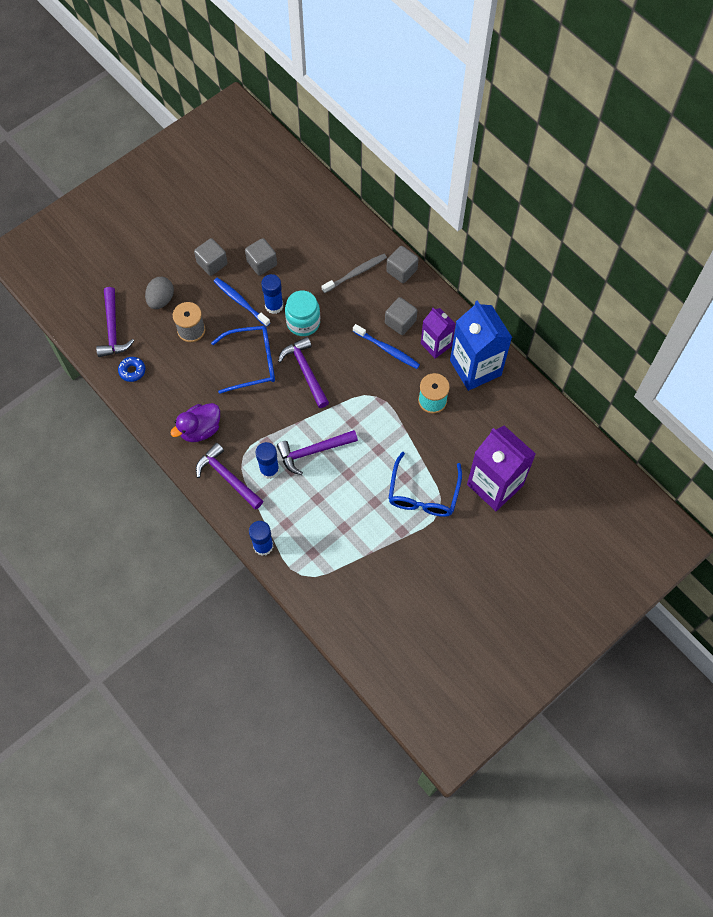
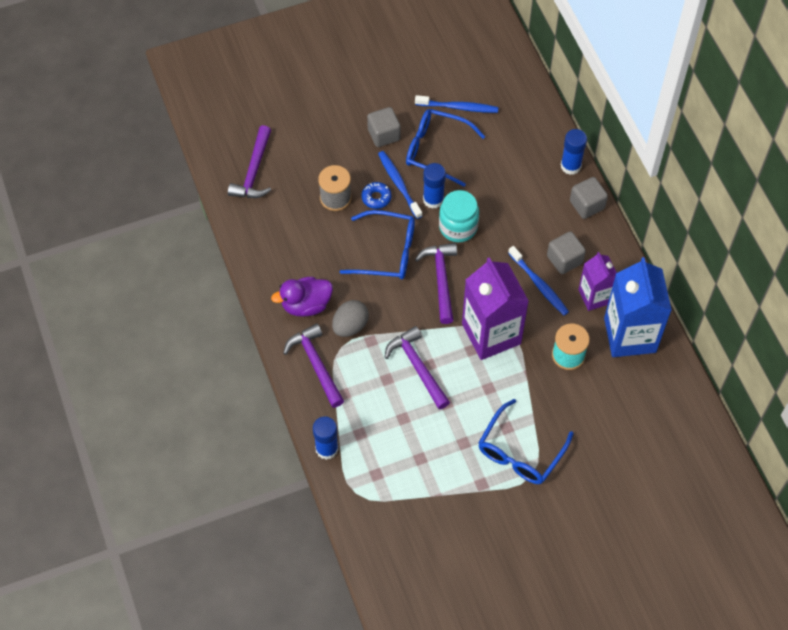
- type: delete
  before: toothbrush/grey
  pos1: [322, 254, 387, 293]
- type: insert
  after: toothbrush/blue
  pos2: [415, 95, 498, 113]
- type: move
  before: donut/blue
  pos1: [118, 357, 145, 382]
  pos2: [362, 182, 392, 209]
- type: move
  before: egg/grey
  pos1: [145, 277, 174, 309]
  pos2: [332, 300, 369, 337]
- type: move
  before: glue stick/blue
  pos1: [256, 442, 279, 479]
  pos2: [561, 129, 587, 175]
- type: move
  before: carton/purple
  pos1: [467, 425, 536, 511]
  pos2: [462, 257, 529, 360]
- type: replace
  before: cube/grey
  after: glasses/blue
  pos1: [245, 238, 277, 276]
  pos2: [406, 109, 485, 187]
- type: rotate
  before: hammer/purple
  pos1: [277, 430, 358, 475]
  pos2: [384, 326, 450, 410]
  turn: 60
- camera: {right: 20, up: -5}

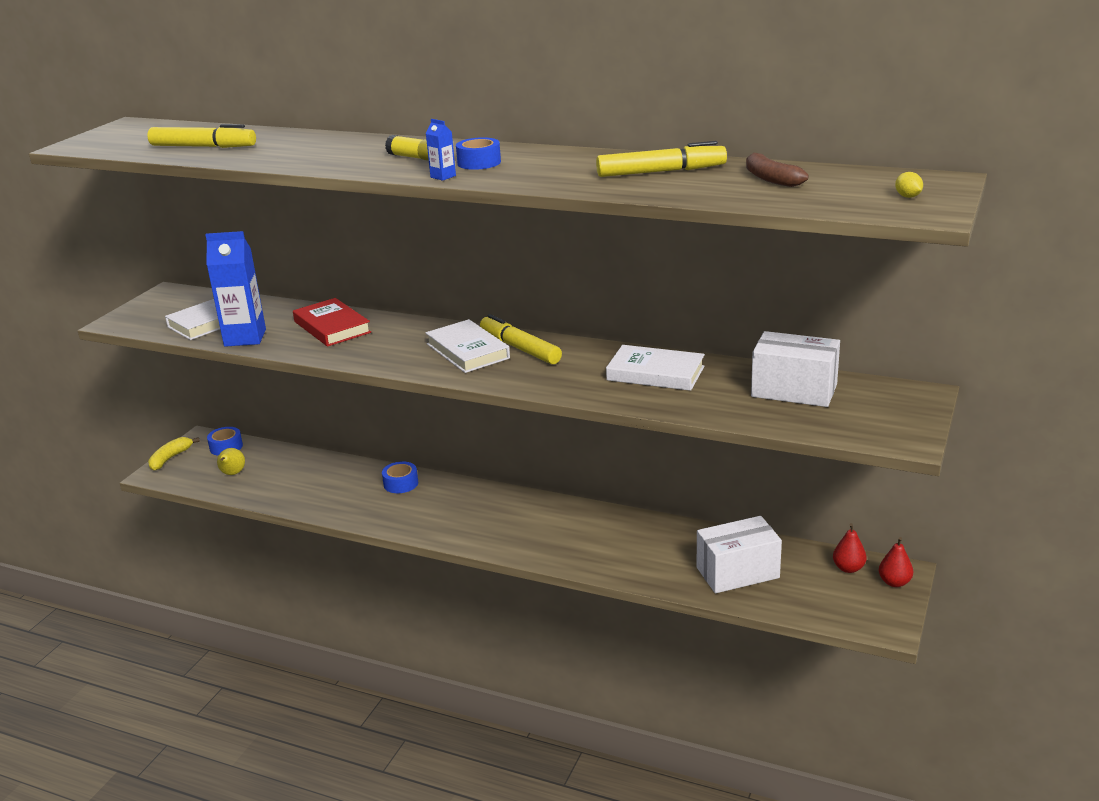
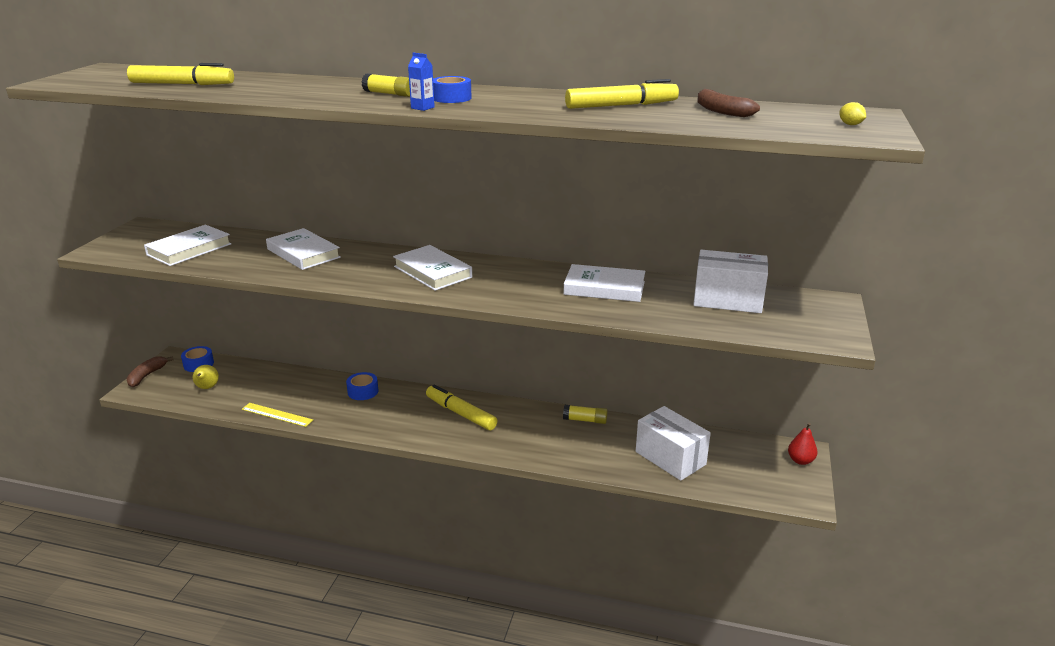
- type: delete
  before: carton/blue
  pos1: [205, 231, 266, 347]
- type: delete
  before: pear/red
  pos1: [833, 523, 867, 573]
- type: insert
  after: ruler/yellow
  pos2: [242, 403, 313, 427]
- type: insert
  after: glue stick/yellow
  pos2: [563, 405, 608, 424]
- type: move
  before: marker/yellow
  pos1: [480, 314, 562, 364]
  pos2: [426, 384, 497, 430]
- type: recolor
  before: banana/yellow
  after: banana/brown
  pos1: [148, 437, 200, 471]
  pos2: [126, 356, 174, 387]
- type: recolor
  before: book/red
  after: book/white
  pos1: [293, 298, 371, 347]
  pos2: [266, 228, 341, 270]
- type: rotate
  before: box/white
  pos1: [697, 516, 782, 593]
  pos2: [636, 406, 711, 481]
  turn: 75
- camera: {right: -10, up: 0}

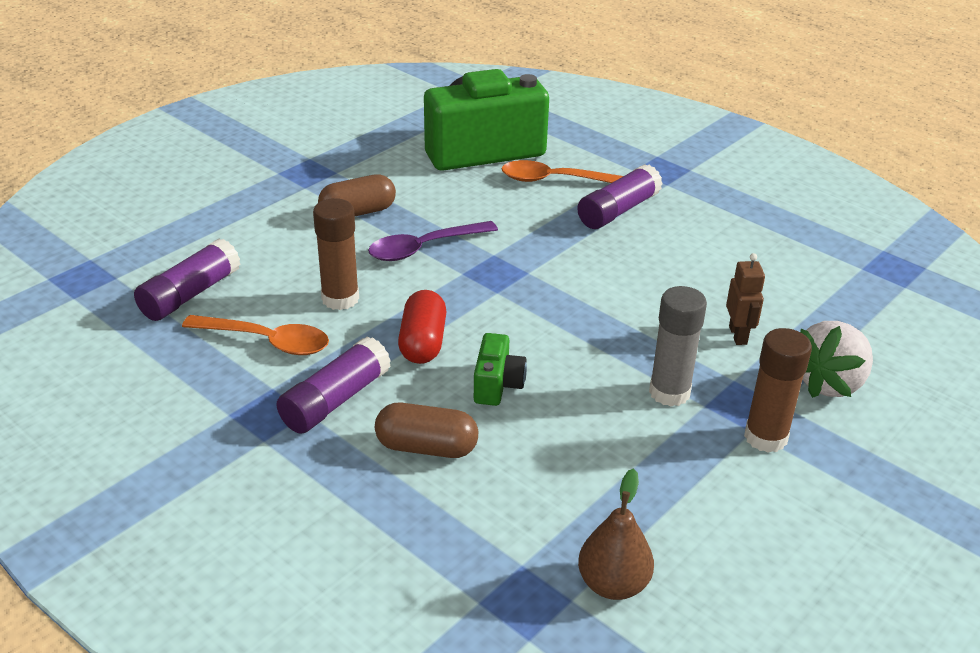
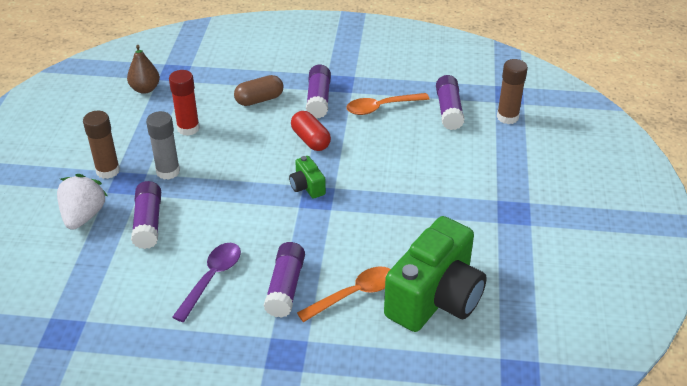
- type: delete
  before: capsule/brown
  pos1: [318, 174, 396, 216]
- type: insert
  after: glue stick/red
  pos2: [169, 70, 200, 136]
- type: move
  before: glue stick/brown
  pos1: [313, 198, 359, 310]
  pos2: [497, 59, 528, 124]
- type: move
  before: spoon/purple
  pos1: [368, 221, 498, 261]
  pos2: [172, 243, 241, 322]
- type: move
  before: camera/green
  pos1: [474, 333, 527, 406]
  pos2: [289, 156, 326, 199]
- type: replace
  before: robot/brown
  after: glue stick/purple
  pos1: [726, 253, 765, 345]
  pos2: [131, 181, 161, 249]
- camera: {right: 145, up: 5}

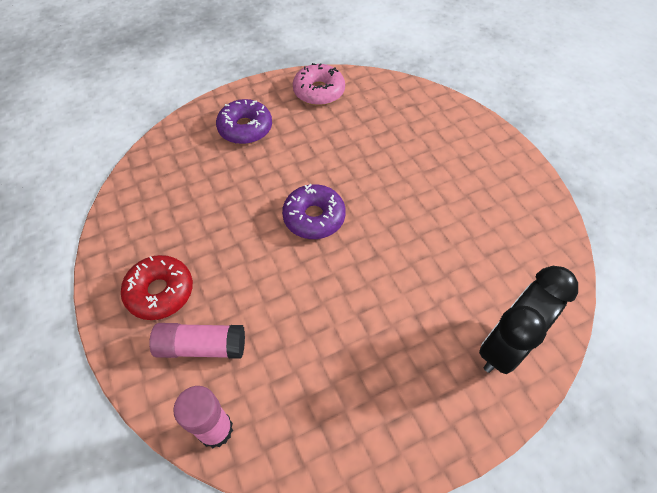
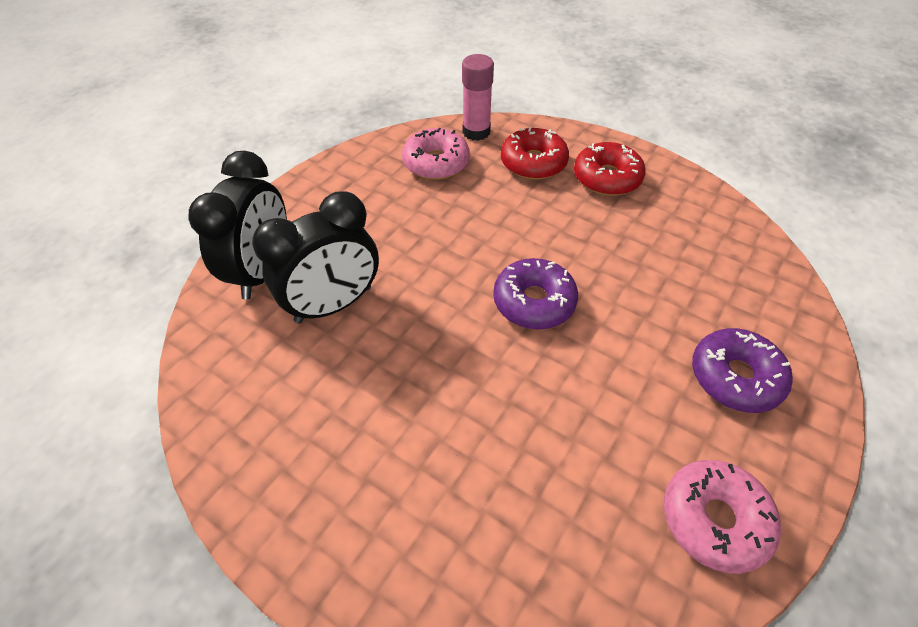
- type: insert
  after: clock/black
  pos2: [252, 191, 379, 324]
- type: insert
  after: donut/pink
  pos2: [402, 128, 470, 180]
- type: replace
  before: glue stick/pink
  after: donut/red
  pos1: [149, 323, 245, 359]
  pos2: [501, 127, 569, 180]
- camera: {right: 150, up: -5}

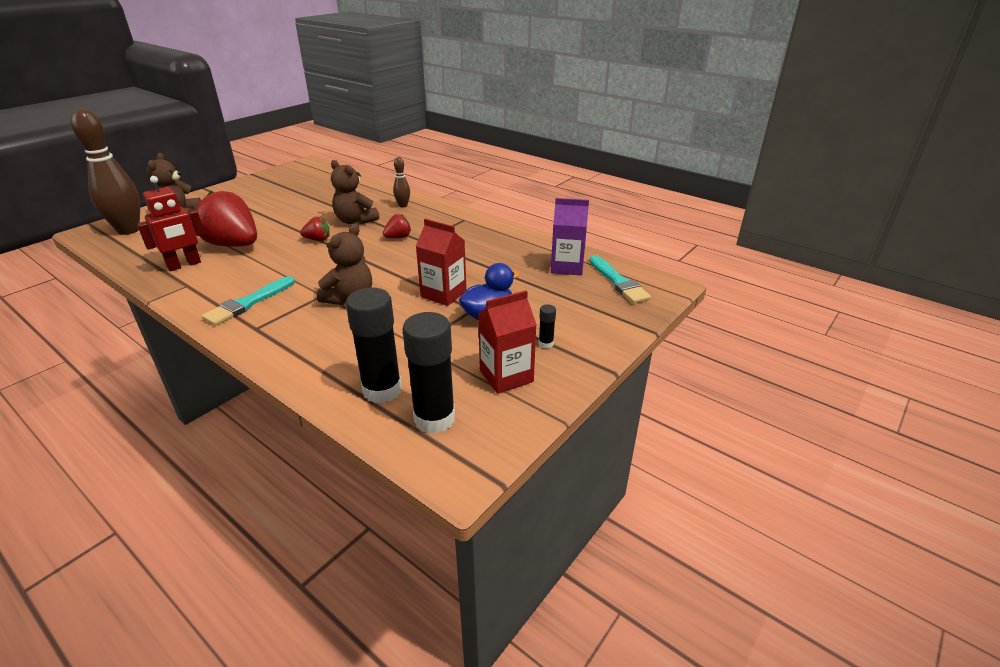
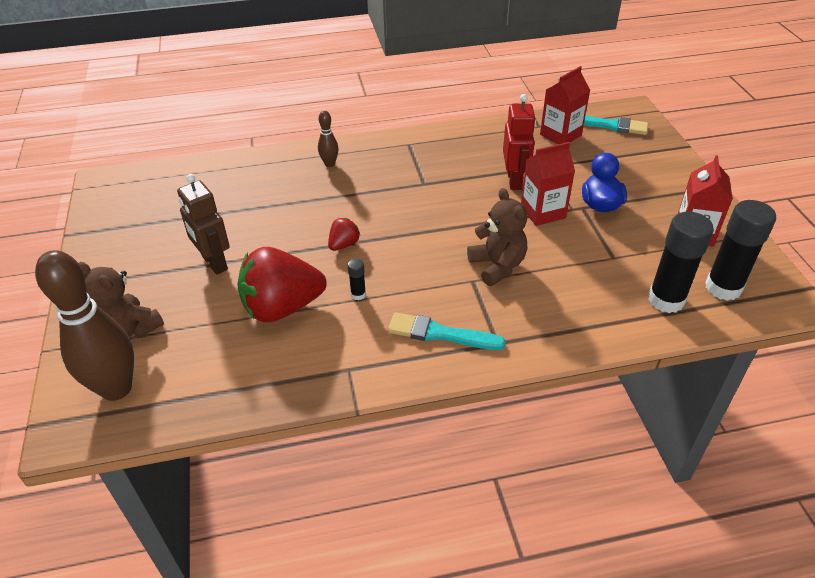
- type: delete
  before: teddy bear/brown
  pos1: [331, 160, 379, 224]
- type: delete
  before: strawberry/red
  pos1: [383, 214, 411, 238]
- type: insert
  after: robot/brown
  pos2: [177, 174, 230, 275]
- type: move
  before: robot/red
  pos1: [137, 176, 205, 271]
  pos2: [503, 94, 536, 190]
- type: move
  before: glue stick/black
  pos1: [538, 304, 556, 348]
  pos2: [348, 259, 366, 300]
- type: recolor
  before: carton/purple
  after: carton/red
  pos1: [551, 198, 589, 275]
  pos2: [540, 66, 590, 144]
- type: rotate
  before: brush/turquoise
  pos1: [202, 276, 295, 326]
  pos2: [388, 313, 506, 350]
  turn: 120
- camera: {right: -50, up: 10}

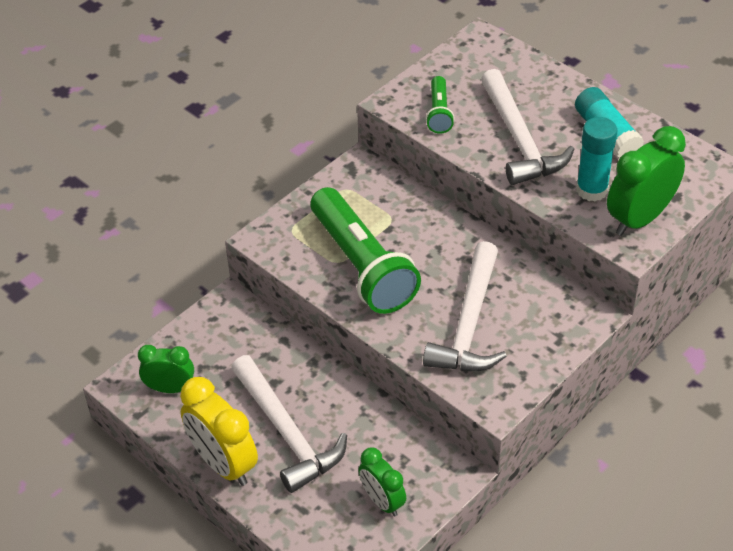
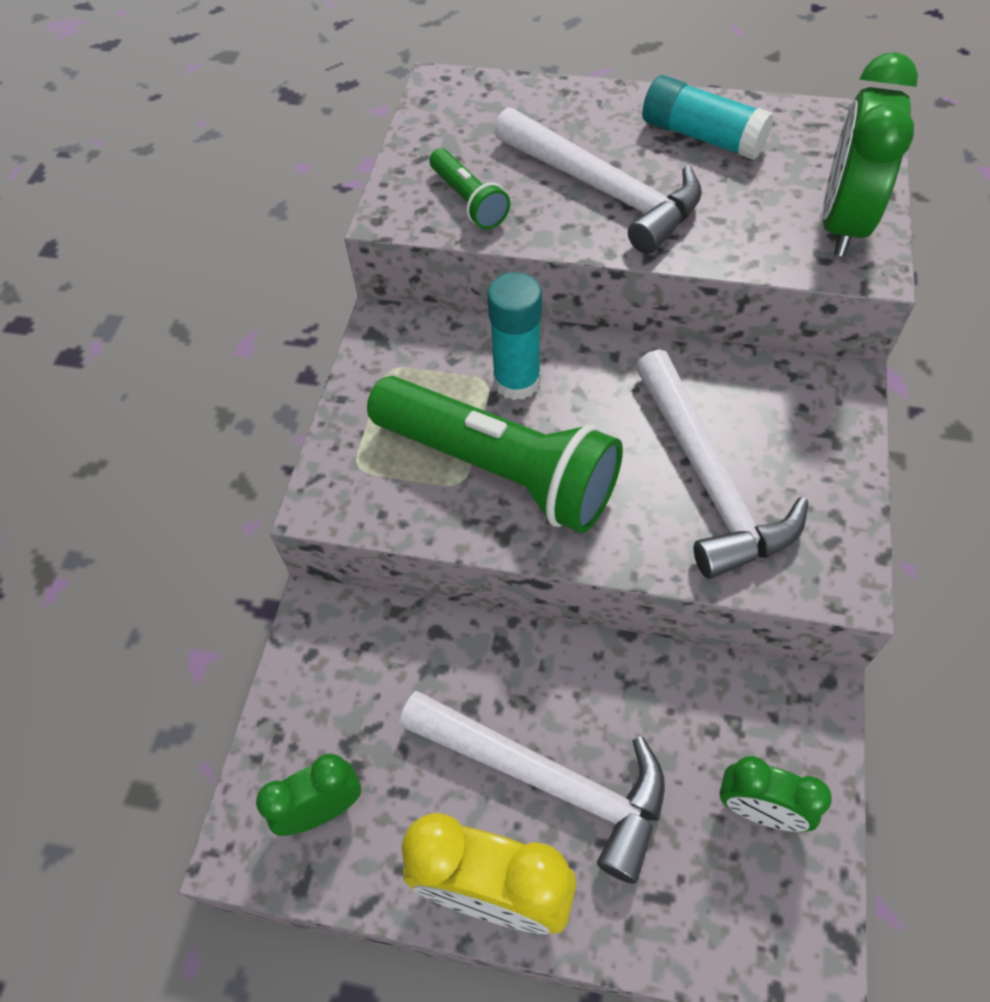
- type: move
  before: glue stick/turquoise
  pos1: [576, 117, 617, 201]
  pos2: [487, 272, 542, 400]
- camera: {right: -30, up: 10}

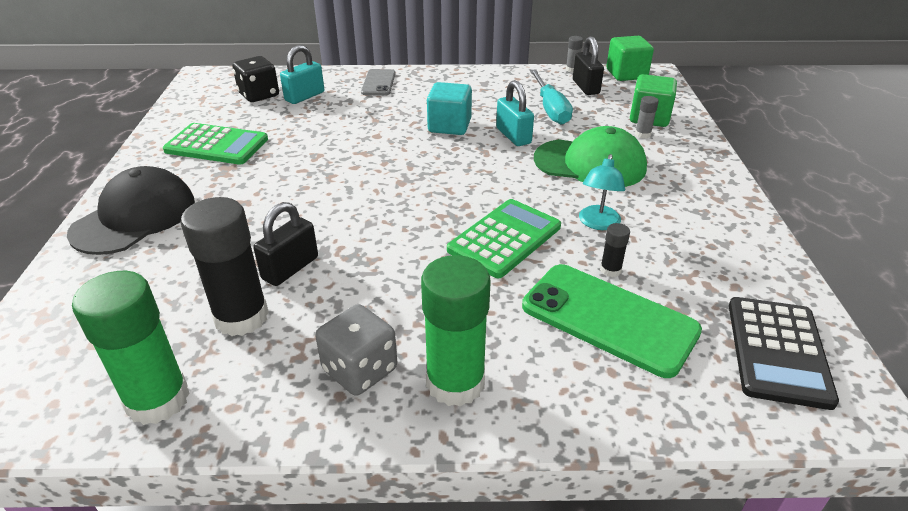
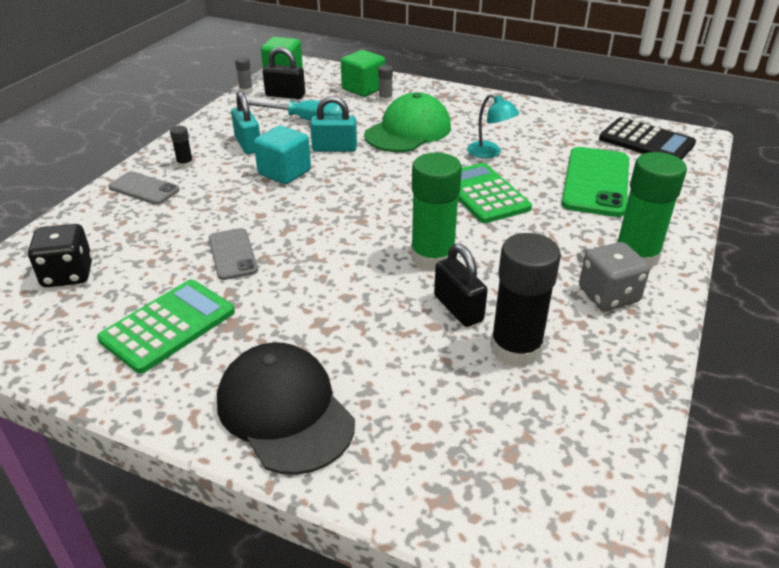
- type: insert
  after: phone/grey
  pos2: [209, 228, 258, 280]
- type: move
  before: glue stick/green
  pos1: [72, 271, 190, 425]
  pos2: [411, 153, 462, 271]
- type: move
  before: padlock/turquoise
  pos1: [280, 45, 324, 104]
  pos2: [231, 91, 260, 154]
- type: move
  before: glue stick/black
  pos1: [600, 223, 630, 277]
  pos2: [170, 126, 193, 168]
- type: rotate
  before: phone/green
  pos1: [522, 264, 702, 378]
  pos2: [561, 147, 629, 217]
  turn: -45
- camera: {right: -65, up: 0}

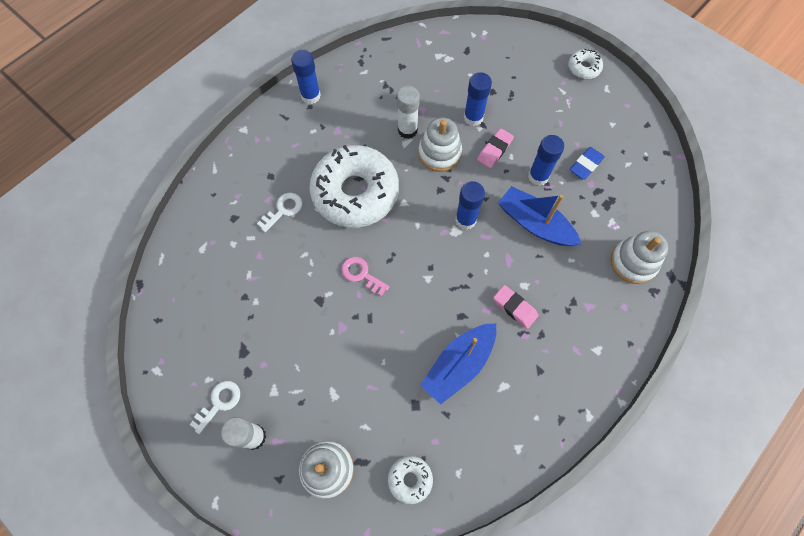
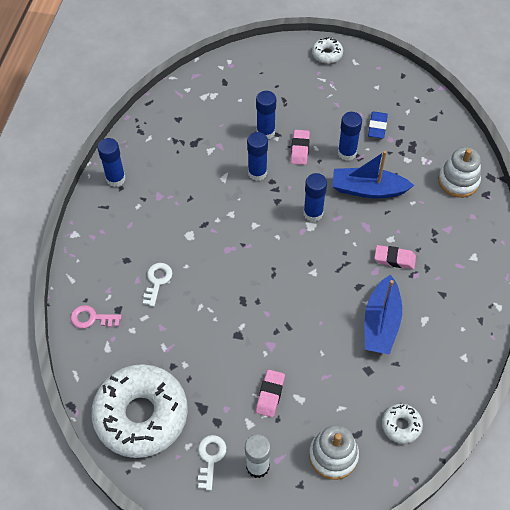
- type: delete
  before: glue stick/white
  pos1: [397, 86, 420, 139]
- type: insert
  after: eraser/pink
  pos2: [256, 370, 285, 417]
- type: move
  before: donut/white
  pos1: [309, 145, 399, 228]
  pos2: [91, 364, 188, 458]
- type: move
  before: key/pink
  pos1: [341, 257, 389, 297]
  pos2: [71, 305, 122, 328]
- type: replace
  before: stacking toy/white
  after: glue stick/blue
  pos1: [418, 118, 462, 172]
  pos2: [247, 132, 268, 181]
- camera: {right: -30, up: -10}

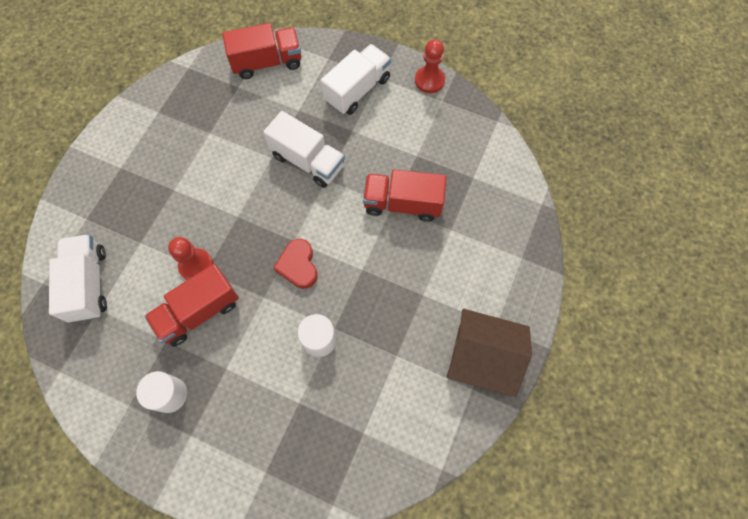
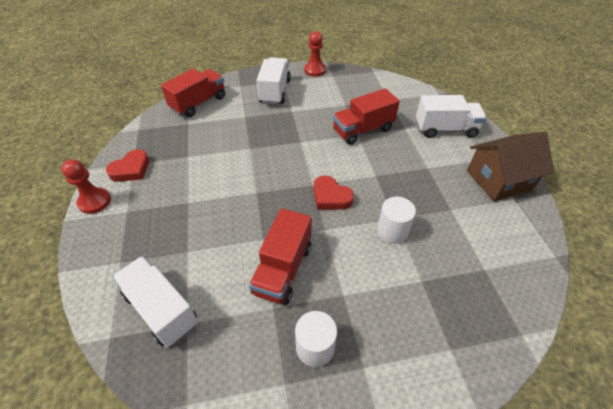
- type: insert
  after: heart/red
  pos2: [106, 149, 149, 182]
- type: move
  before: pawn/red
  pos1: [168, 237, 214, 280]
  pos2: [61, 159, 111, 214]
- type: move
  before: truck/white
  pos1: [263, 111, 345, 188]
  pos2: [416, 95, 487, 138]
- camera: {right: -35, up: -20}

